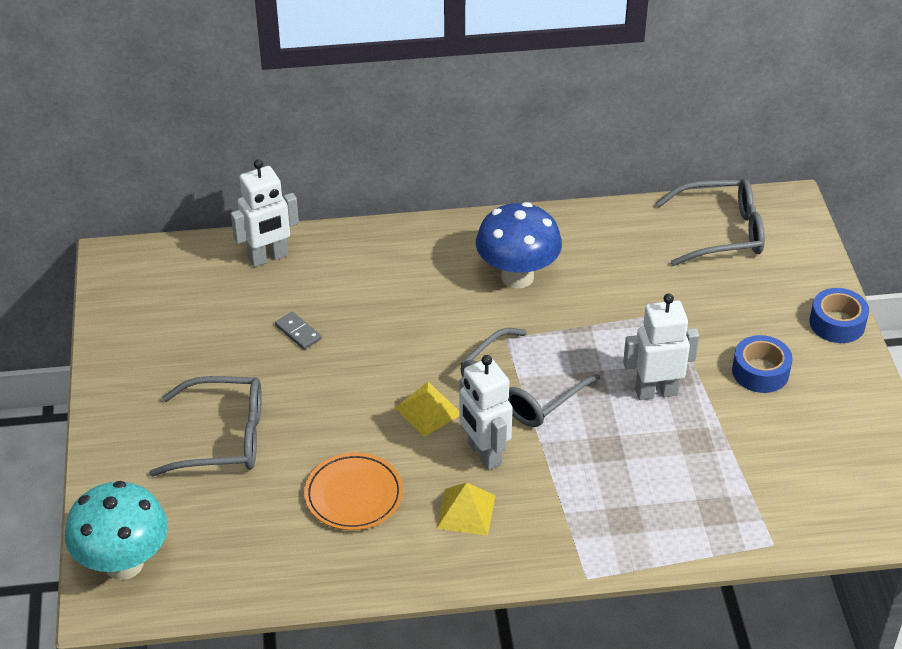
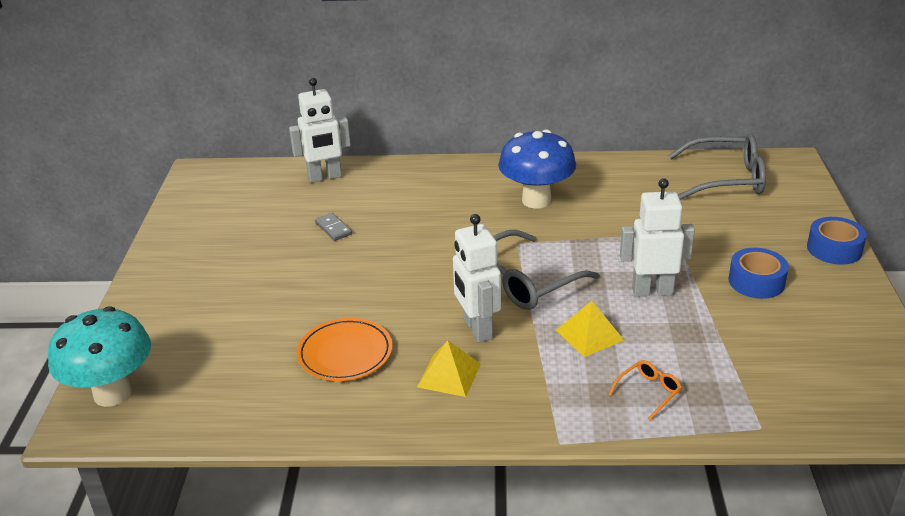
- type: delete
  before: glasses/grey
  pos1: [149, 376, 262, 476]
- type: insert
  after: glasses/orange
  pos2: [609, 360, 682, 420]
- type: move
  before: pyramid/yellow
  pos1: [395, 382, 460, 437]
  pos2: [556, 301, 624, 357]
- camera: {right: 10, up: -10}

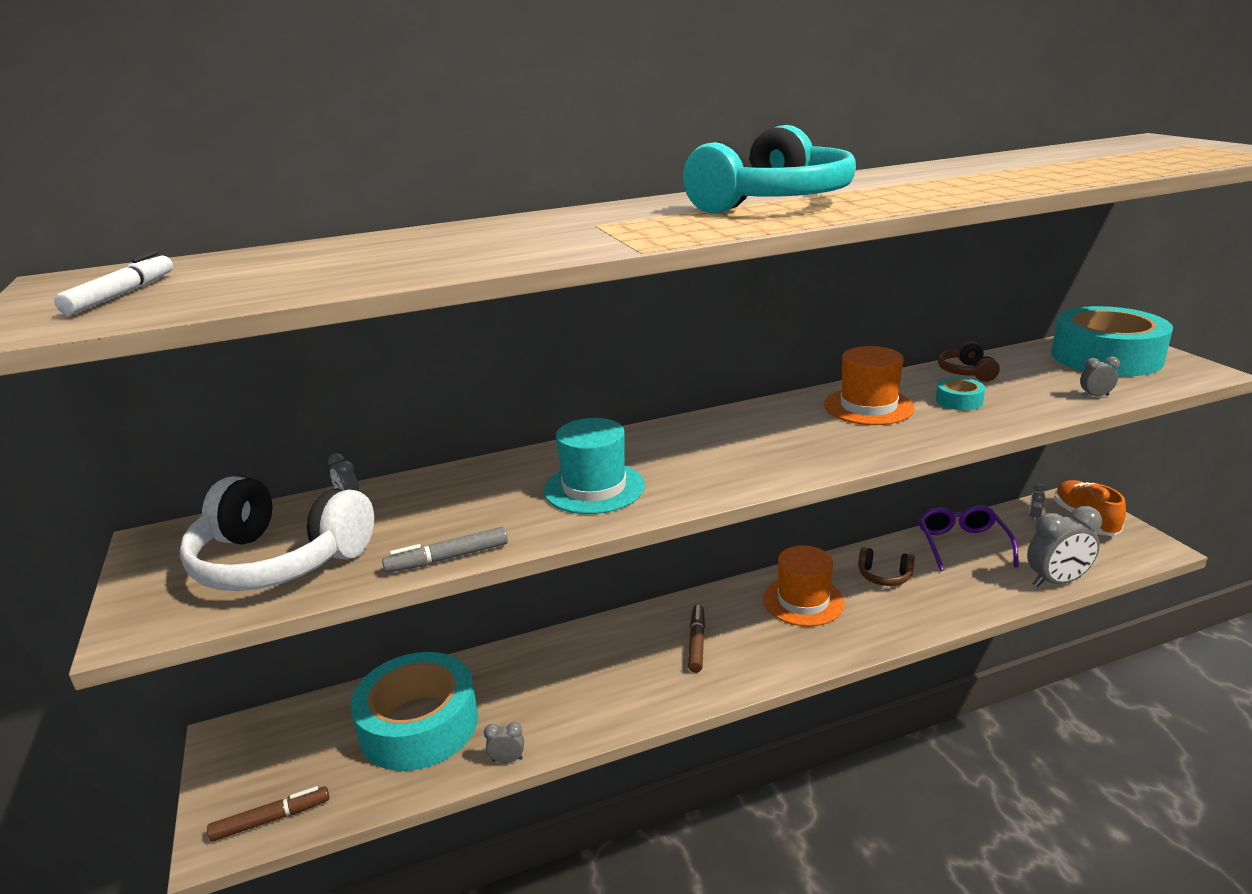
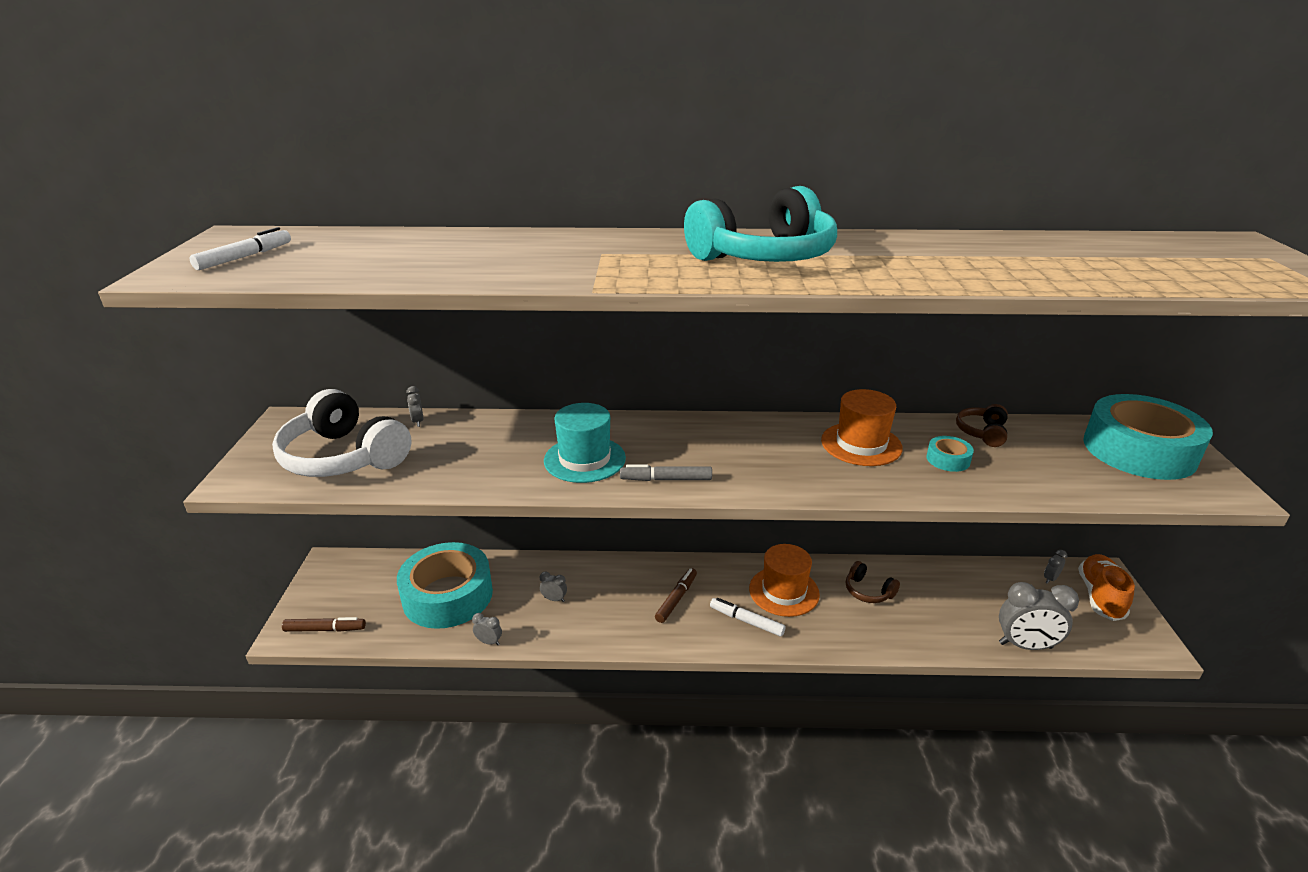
- type: delete
  before: glasses/purple
  pos1: [919, 506, 1019, 571]
- type: insert
  after: marker/white
  pos2: [710, 598, 785, 637]
- type: move
  before: marker/grey
  pos1: [382, 527, 508, 573]
  pos2: [620, 464, 712, 481]
- type: move
  before: clock/grey
  pos1: [1080, 357, 1120, 398]
  pos2: [540, 572, 567, 602]
- camera: {right: 20, up: 5}

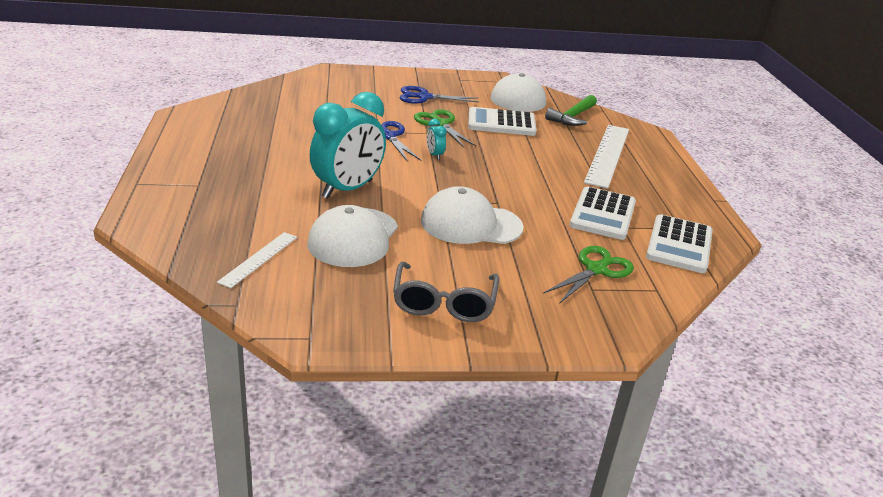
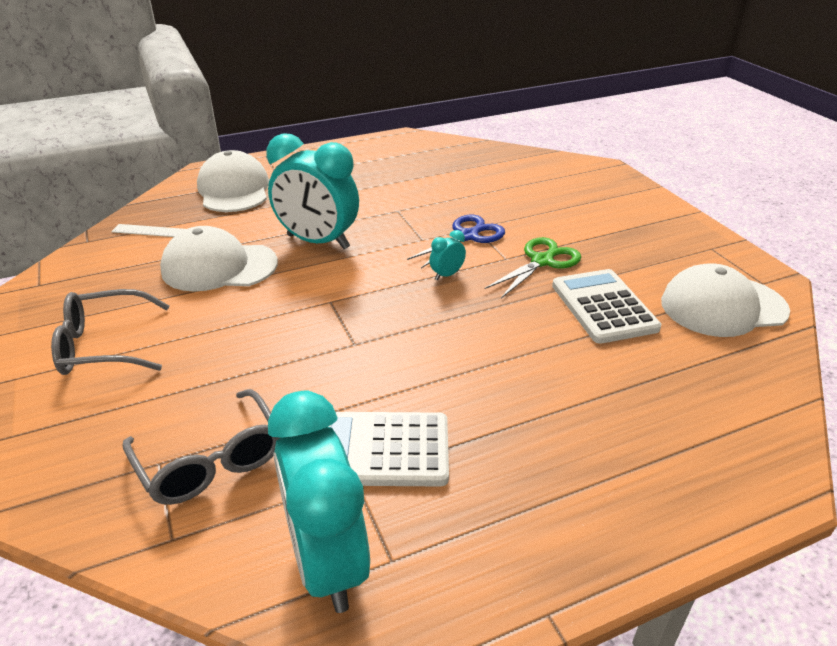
- type: delete
  before: scissors/blue
  pos1: [400, 86, 479, 103]
- type: delete
  before: hammer/green
  pos1: [545, 95, 597, 126]
- type: delete
  before: ruler/white
  pos1: [584, 125, 629, 189]
- type: move
  before: cap/white
  pos1: [421, 186, 524, 244]
  pos2: [197, 150, 269, 212]
- type: replace
  before: scissors/green
  after: glasses/grey
  pos1: [543, 246, 634, 304]
  pos2: [122, 389, 280, 505]
- type: replace
  before: calculator/white
  after: clock/turquoise
  pos1: [646, 214, 712, 273]
  pos2: [268, 390, 370, 613]
- camera: {right: 75, up: 5}

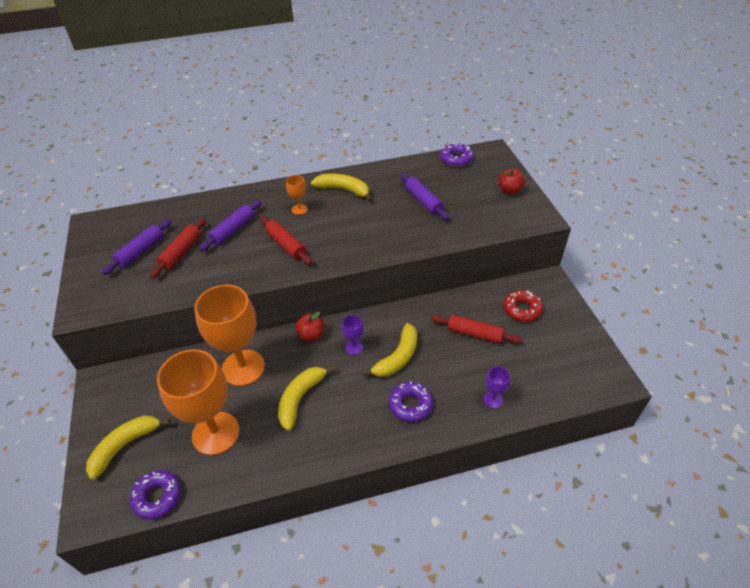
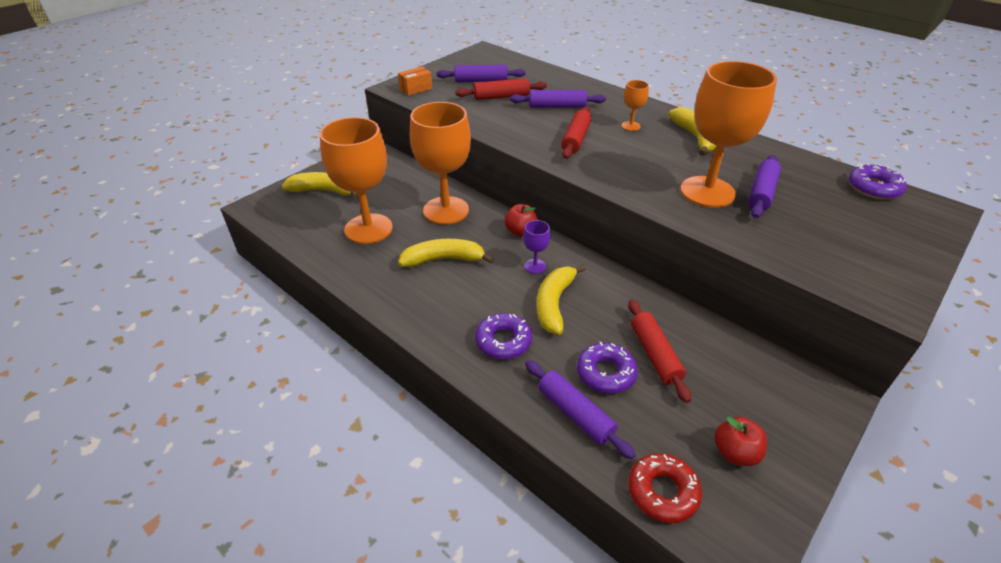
- type: insert
  after: box/orange
  pos2: [398, 67, 432, 96]
- type: insert
  after: goblet/orange
  pos2: [680, 61, 777, 208]
- type: move
  before: donut/purple
  pos1: [130, 470, 181, 520]
  pos2: [577, 342, 638, 394]
- type: move
  before: apple/red
  pos1: [499, 169, 525, 194]
  pos2: [715, 416, 767, 466]
- type: move
  before: donut/red
  pos1: [503, 290, 543, 322]
  pos2: [628, 453, 702, 523]
- type: replace
  before: goblet/purple
  after: rolling pin/purple
  pos1: [484, 366, 510, 408]
  pos2: [525, 360, 636, 459]
- type: rotate
  before: banana/yellow
  pos1: [362, 323, 417, 377]
  pos2: [537, 264, 586, 335]
  turn: 105
- camera: {right: 55, up: -5}

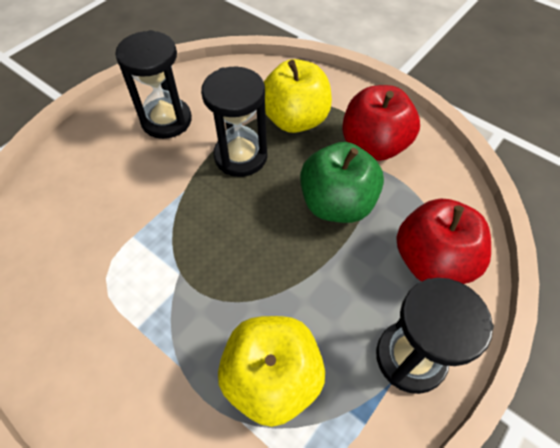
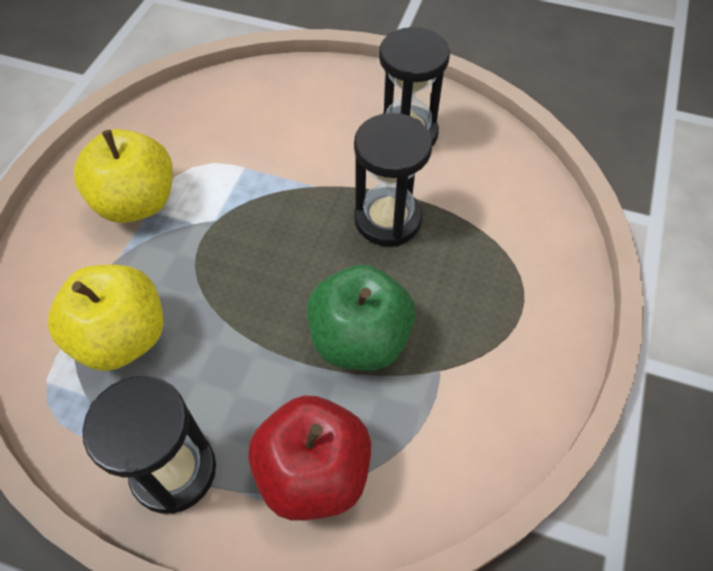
- type: delete
  before: apple/red
  pos1: [342, 85, 420, 161]
- type: move
  before: apple/yellow
  pos1: [264, 59, 332, 133]
  pos2: [74, 129, 173, 223]
- camera: {right: 70, up: 0}

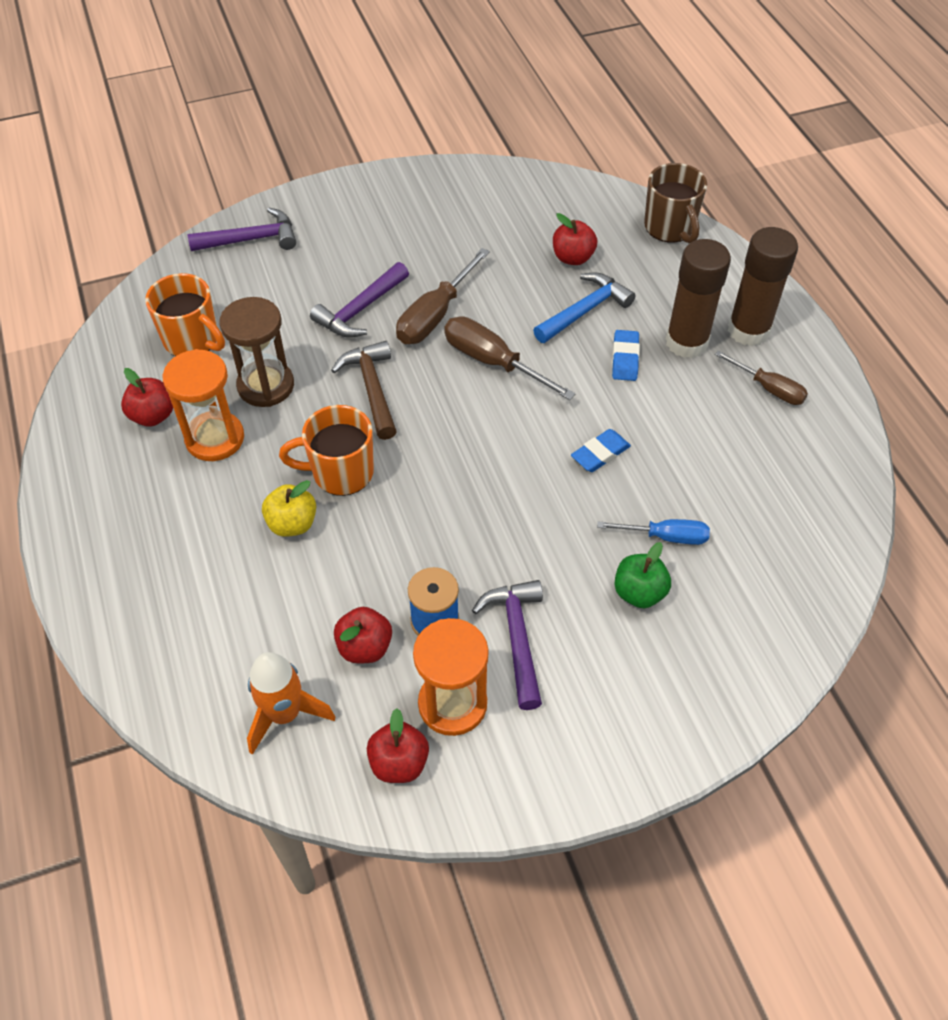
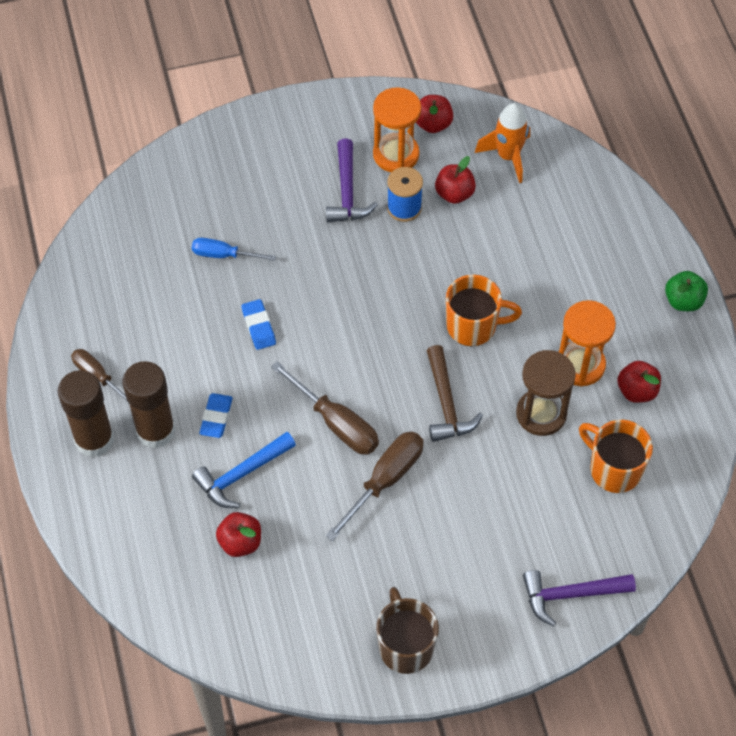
- type: delete
  before: apple/yellow
  pos1: [262, 480, 316, 537]
- type: delete
  before: hammer/purple
  pos1: [310, 262, 409, 338]
- type: move
  before: apple/green
  pos1: [614, 542, 671, 608]
  pos2: [665, 271, 708, 311]
- type: move
  before: mug/brown
  pos1: [644, 163, 707, 243]
  pos2: [376, 587, 439, 674]
- type: rotate
  before: eraser/blue
  pos1: [571, 429, 631, 472]
  pos2: [241, 299, 276, 350]
  turn: -75
- camera: {right: -175, up: 5}

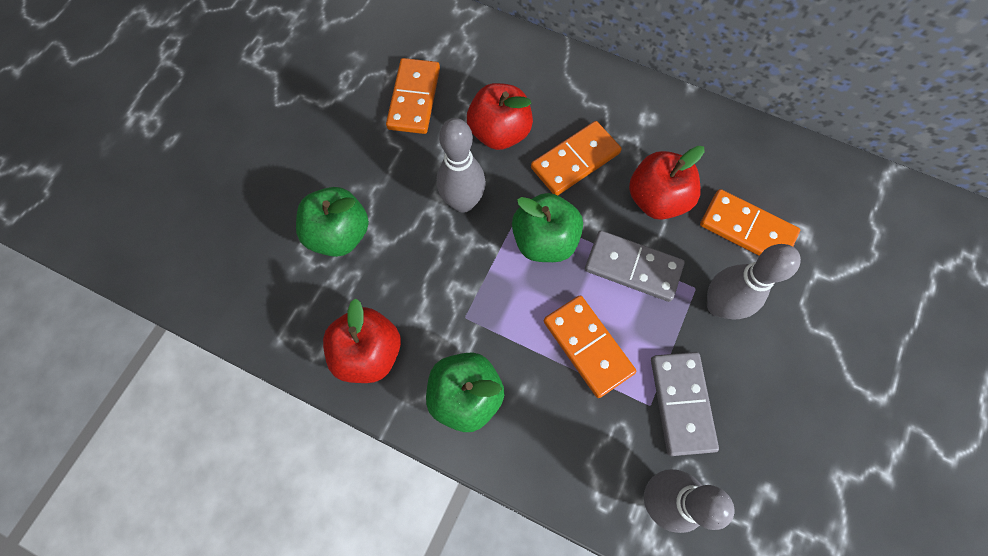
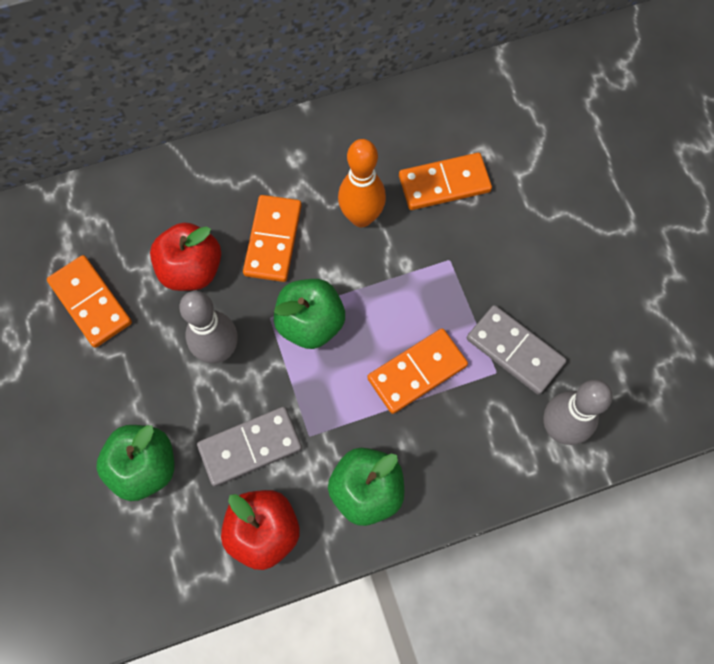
- type: delete
  before: bowling pin/grey
  pos1: [707, 244, 801, 320]
- type: move
  before: domino/grey
  pos1: [585, 231, 685, 302]
  pos2: [197, 407, 302, 487]
- type: replace
  before: apple/red
  after: bowling pin/orange
  pos1: [629, 146, 704, 220]
  pos2: [338, 139, 386, 227]
- type: rotate
  before: domino/orange
  pos1: [544, 295, 636, 398]
  pos2: [367, 328, 468, 414]
  turn: -45
- camera: {right: -45, up: 0}

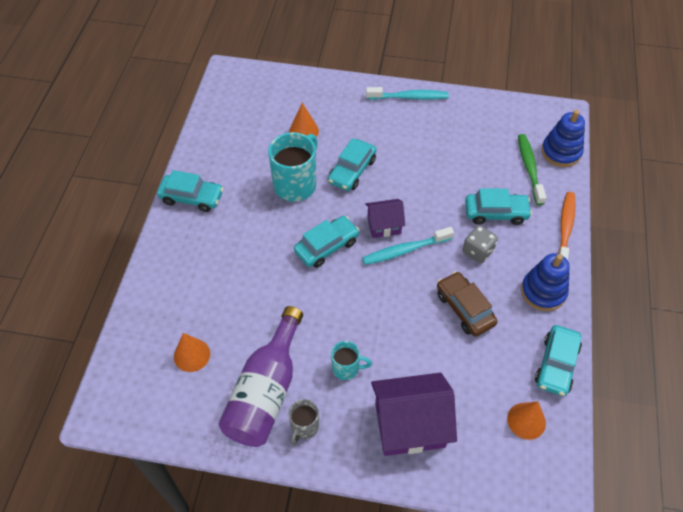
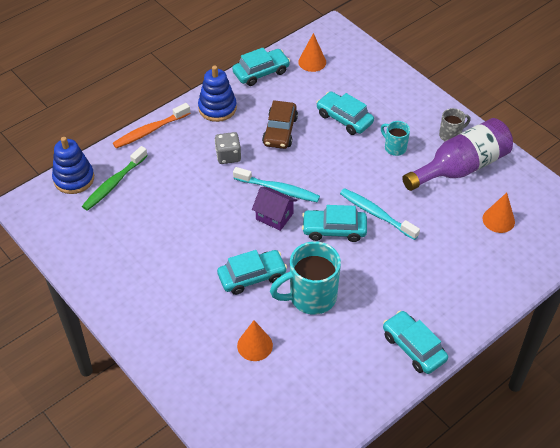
- type: delete
  before: house/purple
  pos1: [371, 373, 457, 456]
- type: move
  before: toothbrush/turquoise
  pos1: [366, 87, 449, 100]
  pos2: [340, 188, 420, 240]
- type: move
  before: car/turquoise
  pos1: [465, 188, 532, 225]
  pos2: [316, 91, 374, 135]
- camera: {right: -140, up: -5}

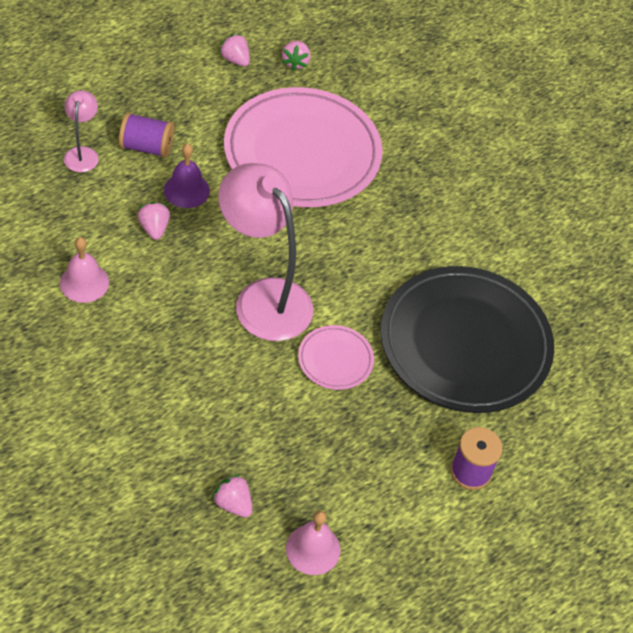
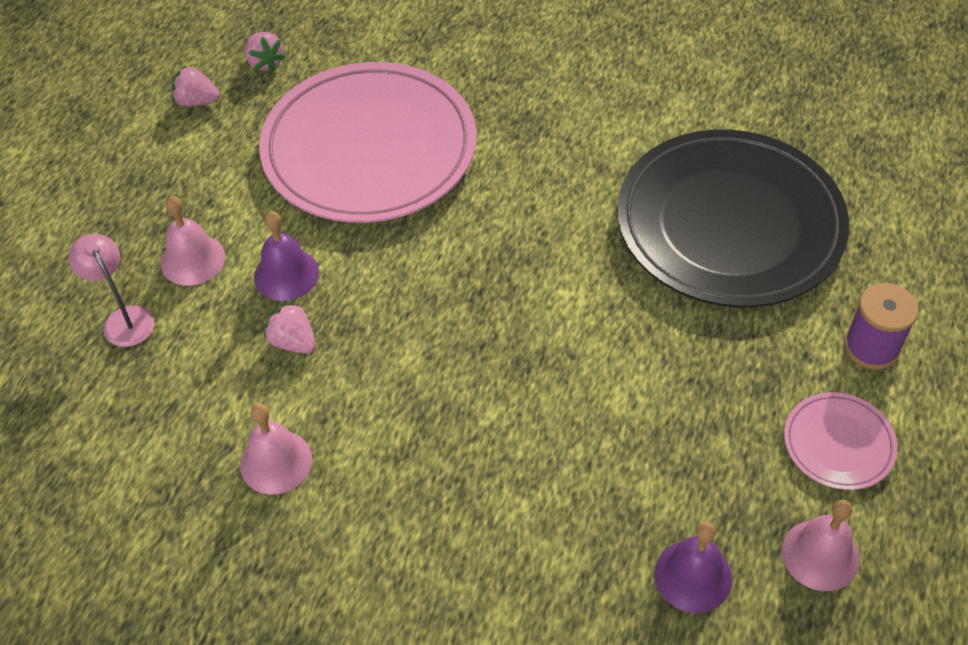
- type: delete
  before: lamp/pink
  pos1: [219, 163, 313, 341]
- type: move
  before: plate/pink
  pos1: [298, 325, 374, 390]
  pos2: [784, 392, 898, 490]
- type: replace
  before: spool/purple
  after: bell/pink
  pos1: [119, 113, 174, 158]
  pos2: [161, 196, 225, 286]
- type: replace
  before: strawberry/pink
  after: bell/purple
  pos1: [212, 474, 252, 517]
  pos2: [654, 522, 732, 613]
- camera: {right: -30, up: 0}

